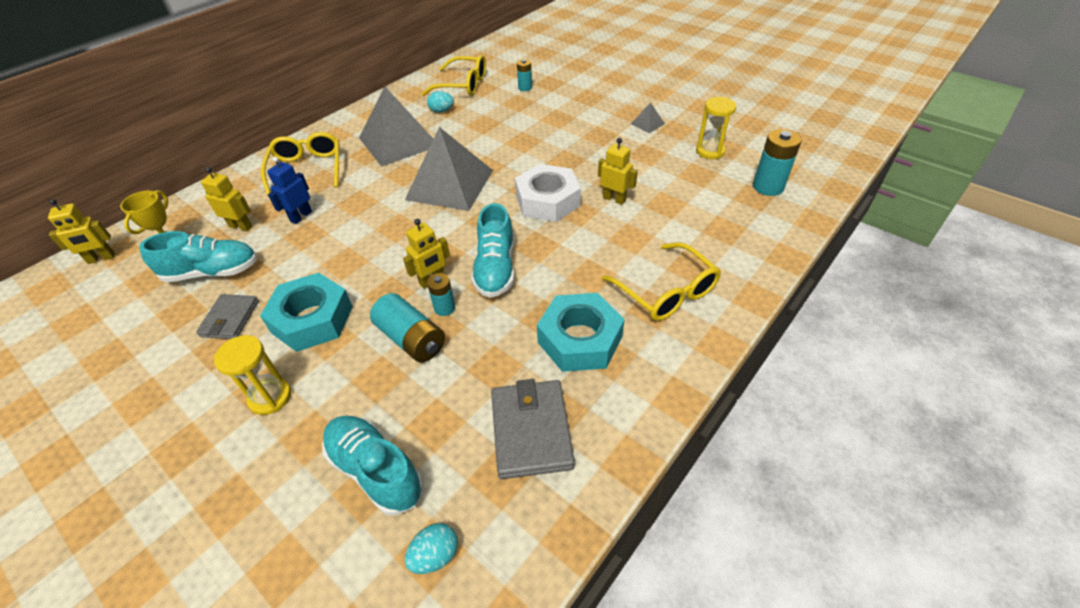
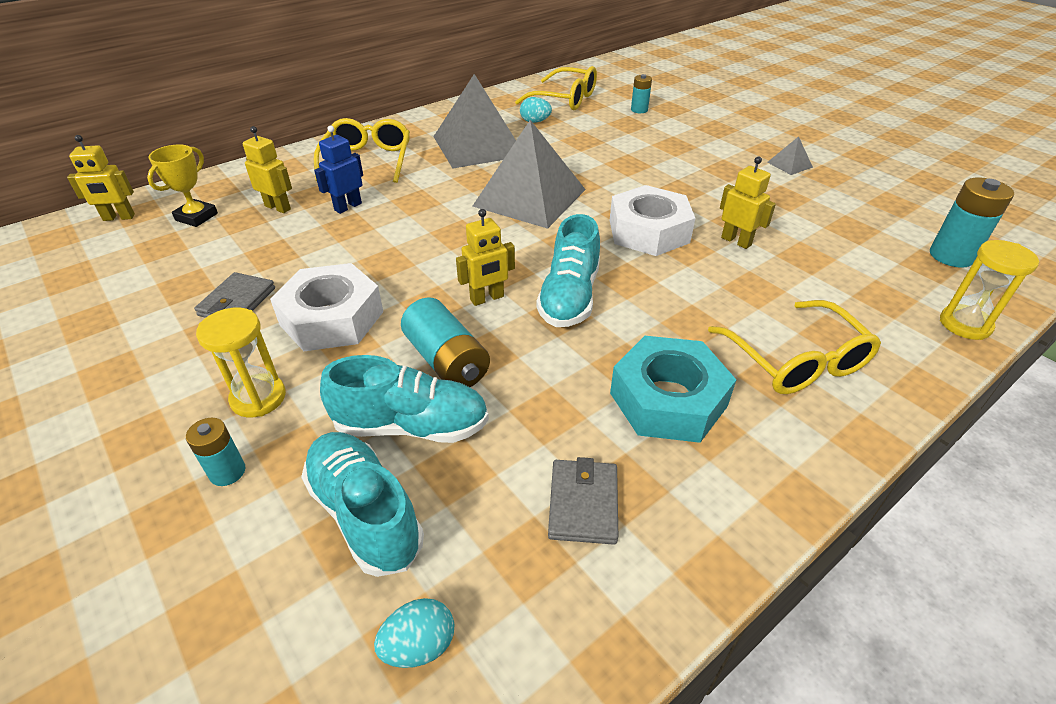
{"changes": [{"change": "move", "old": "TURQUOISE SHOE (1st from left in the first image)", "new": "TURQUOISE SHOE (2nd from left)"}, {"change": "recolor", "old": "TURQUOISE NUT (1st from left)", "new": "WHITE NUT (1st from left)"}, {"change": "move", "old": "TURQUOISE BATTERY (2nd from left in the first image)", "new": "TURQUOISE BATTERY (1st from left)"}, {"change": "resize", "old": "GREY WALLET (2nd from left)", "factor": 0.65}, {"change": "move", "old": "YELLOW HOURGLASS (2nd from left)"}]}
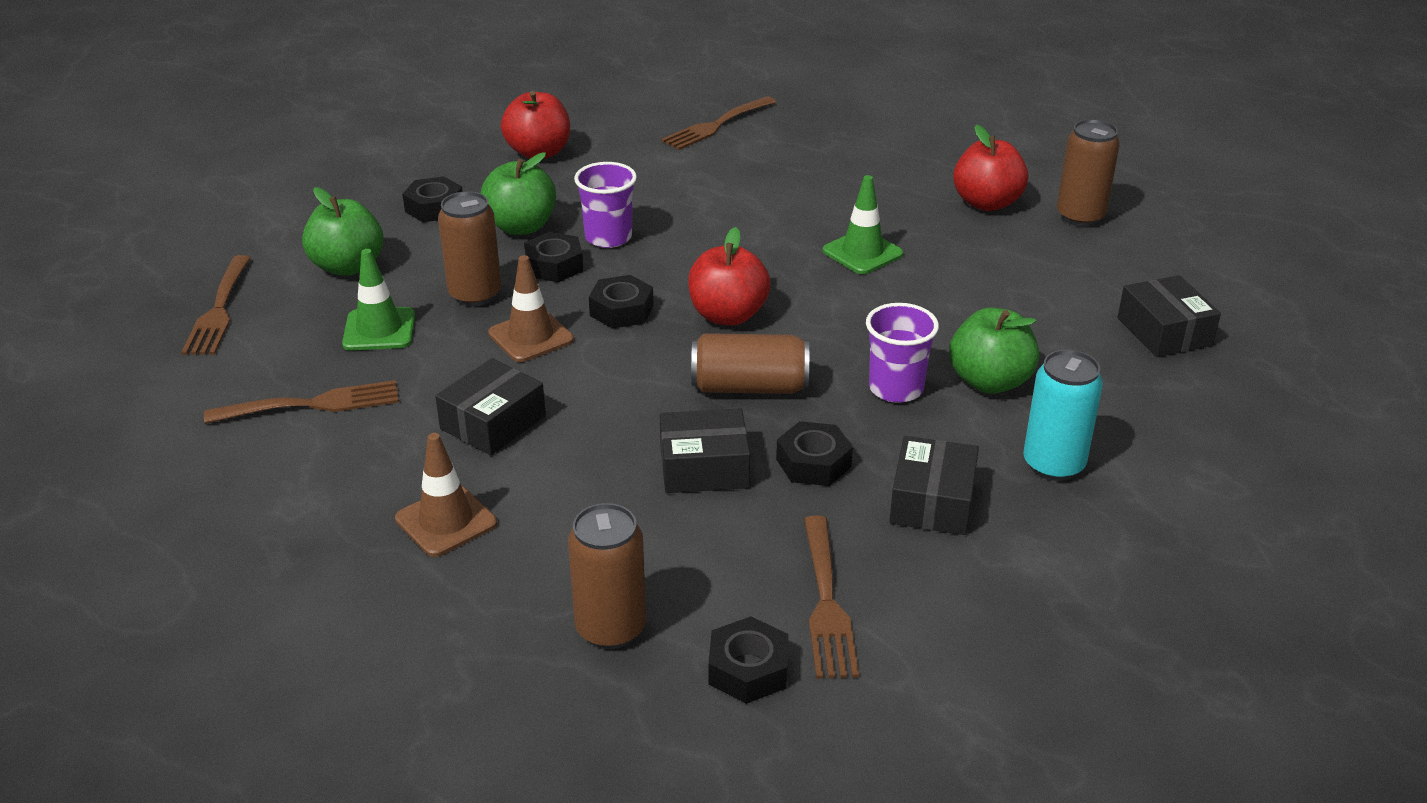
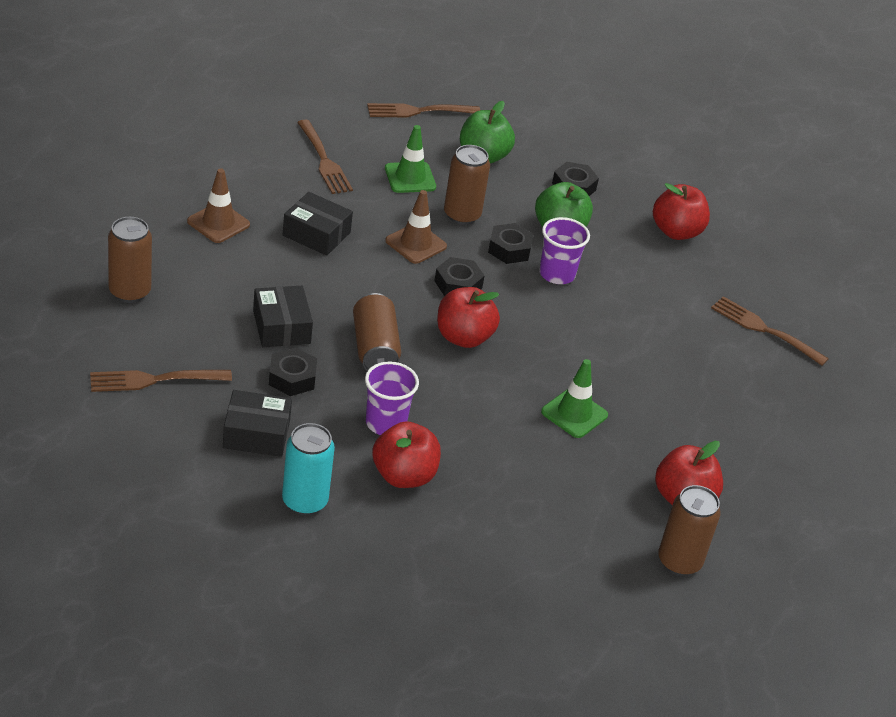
{"changes": [{"change": "delete", "old": "BLACK NUT (4th from left)"}, {"change": "recolor", "old": "GREEN APPLE (3rd from left)", "new": "RED APPLE (1st from left)"}, {"change": "delete", "old": "BLACK BOX (4th from left)"}]}
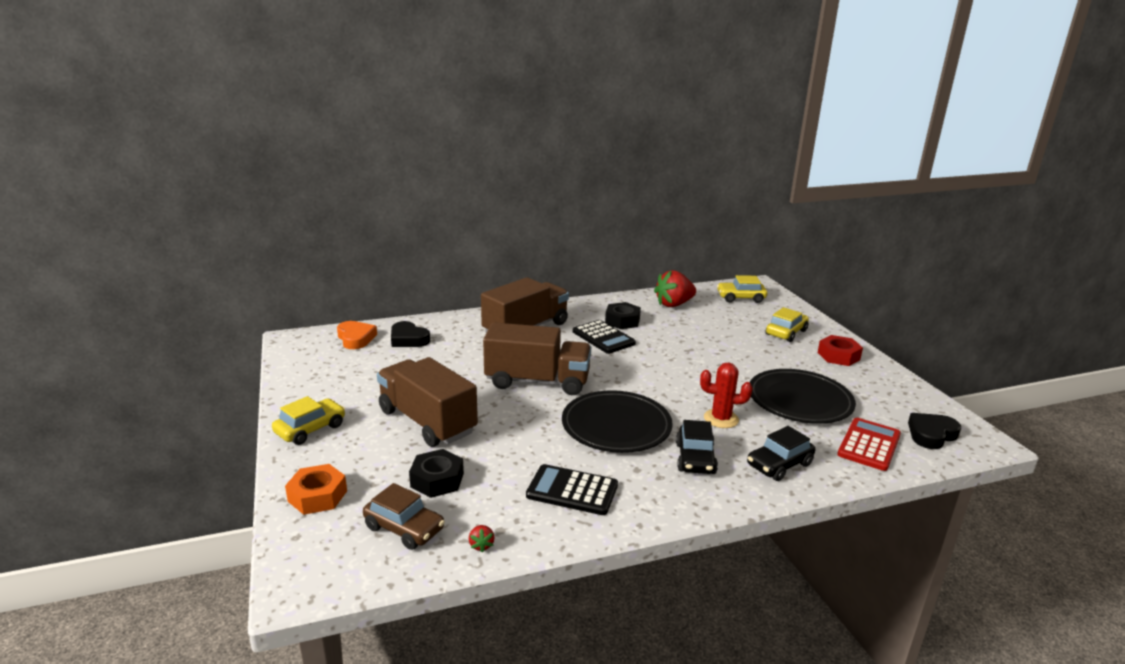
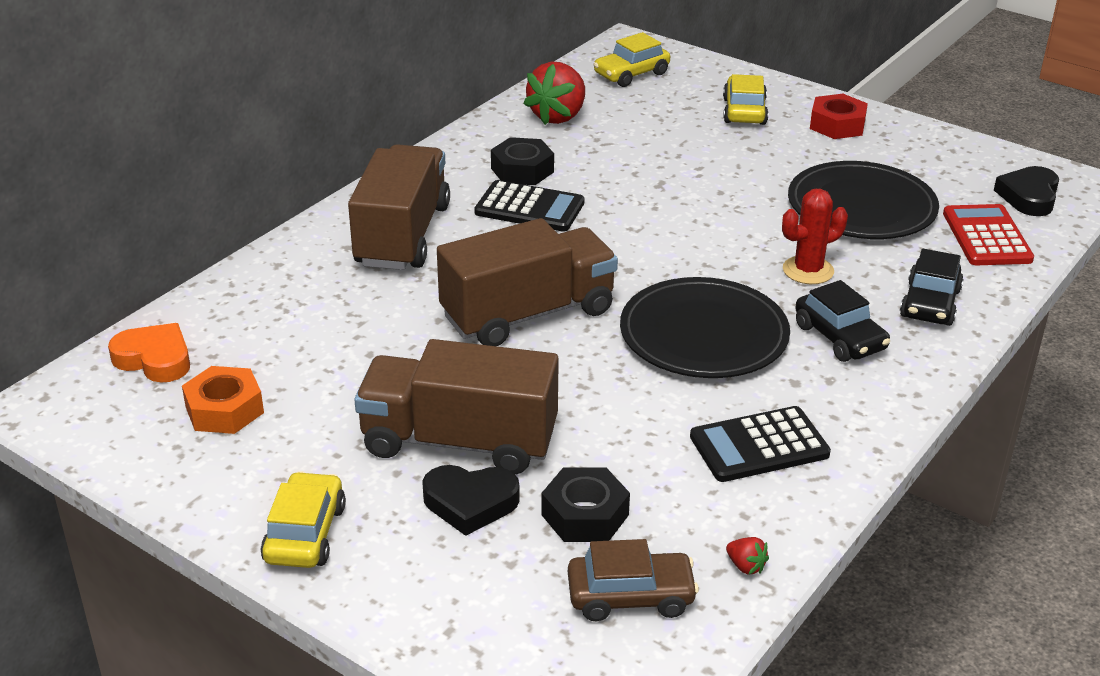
{"changes": [{"change": "move", "old": "ORANGE NUT"}, {"change": "move", "old": "BLACK HEART (1st from left)"}]}
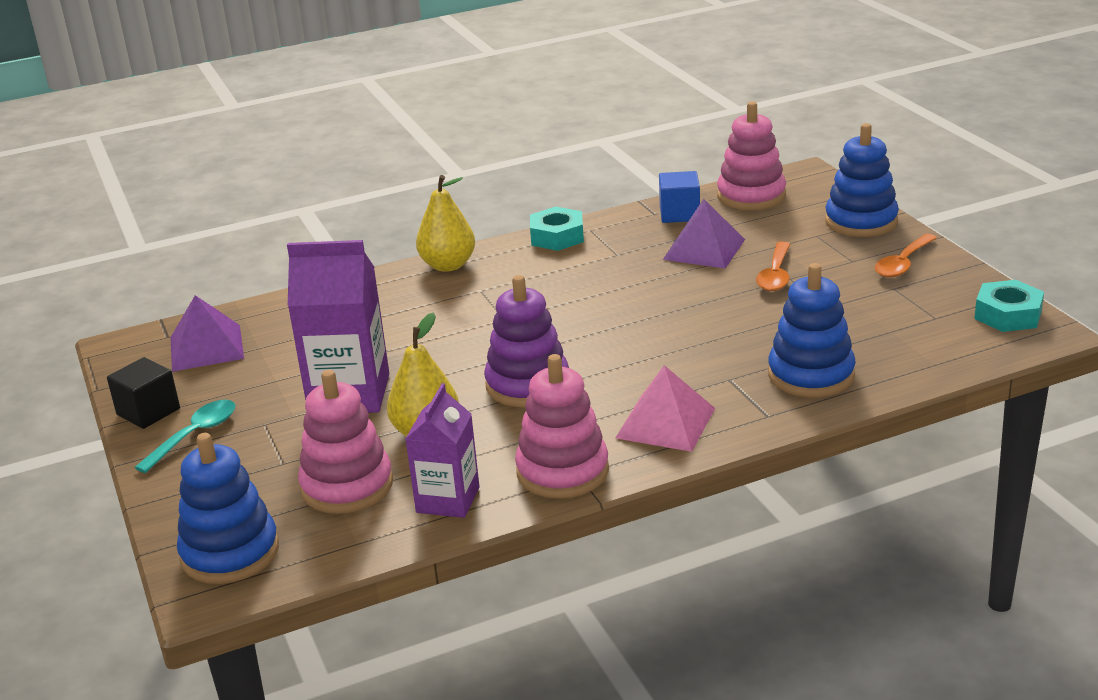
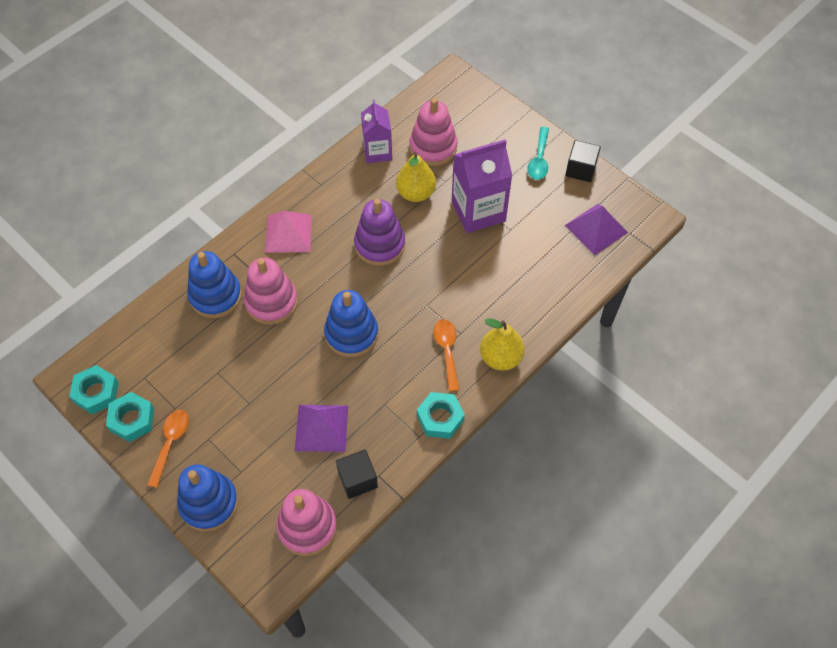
{"changes": [{"change": "move", "old": "BLUE STACKING TOY (1st from left in the first image)", "new": "BLUE STACKING TOY (3rd from left)"}, {"change": "move", "old": "PINK STACKING TOY (2nd from left in the first image)", "new": "PINK STACKING TOY (1st from left)"}, {"change": "recolor", "old": "BLUE CUBE", "new": "BLACK CUBE (1st from left)"}, {"change": "move", "old": "ORANGE SPOON (1st from left in the first image)", "new": "ORANGE SPOON (2nd from left)"}, {"change": "insert", "new": "TURQUOISE NUT (2nd from left)"}]}
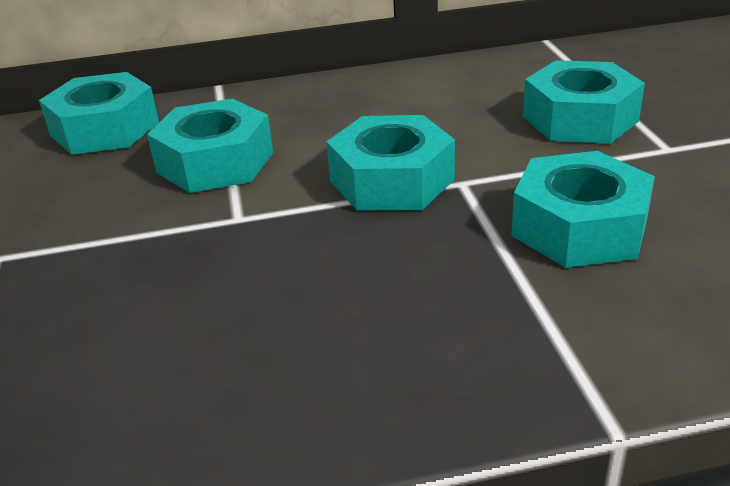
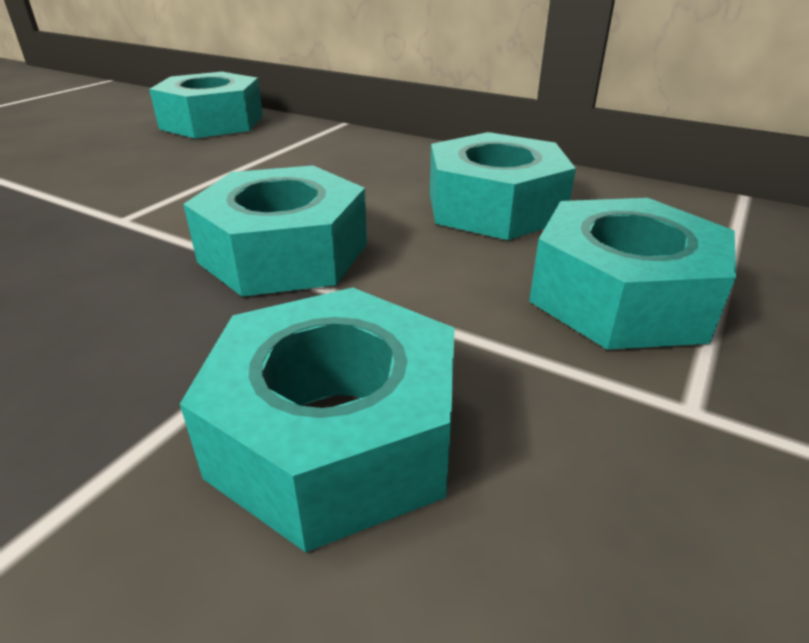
{"changes": [{"change": "move", "old": "TURQUOISE NUT (2nd from left in the first image)", "new": "TURQUOISE NUT (4th from left)"}]}
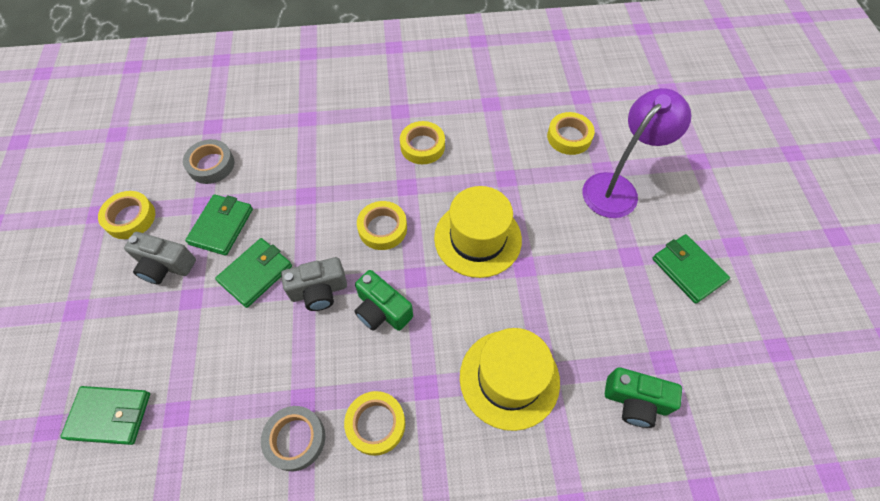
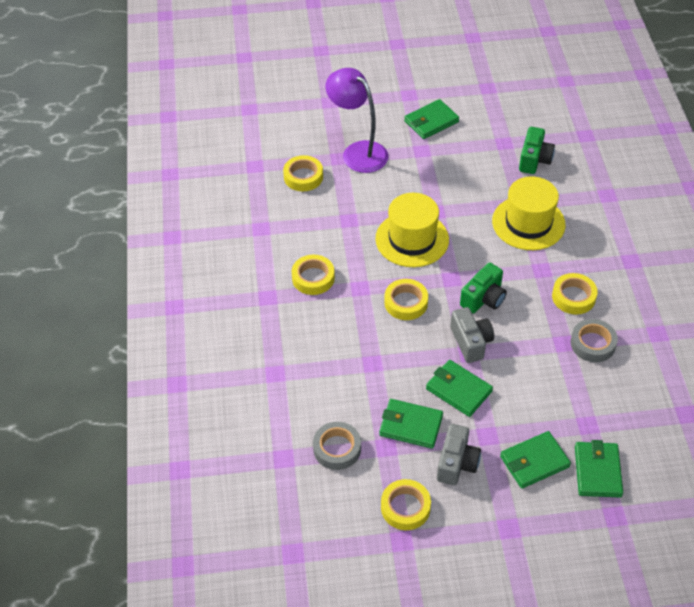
{"changes": [{"change": "insert", "new": "GREEN WALLET (4th from left)"}]}
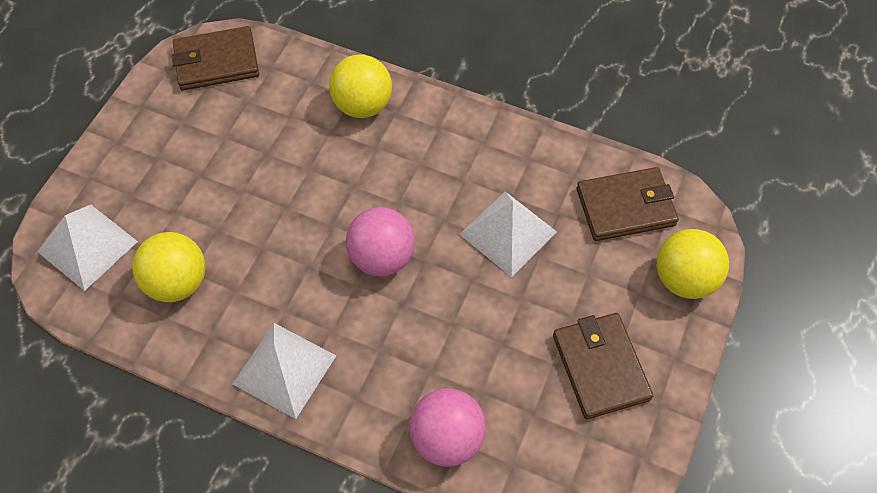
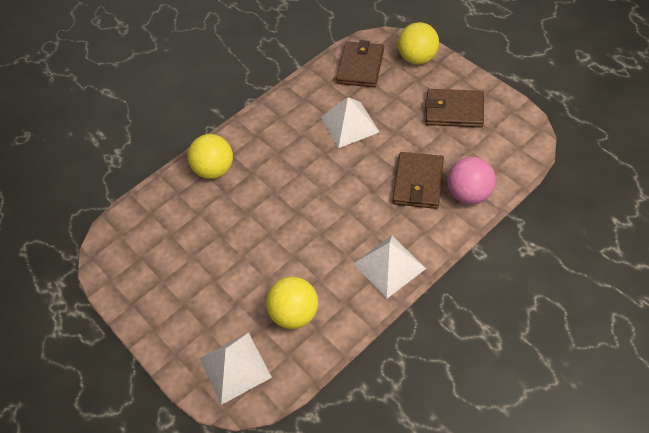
{"changes": [{"change": "move", "old": "BROWN WALLET (1st from left in the first image)", "new": "BROWN WALLET (2nd from left)"}, {"change": "delete", "old": "PINK BALL (1st from left)"}]}
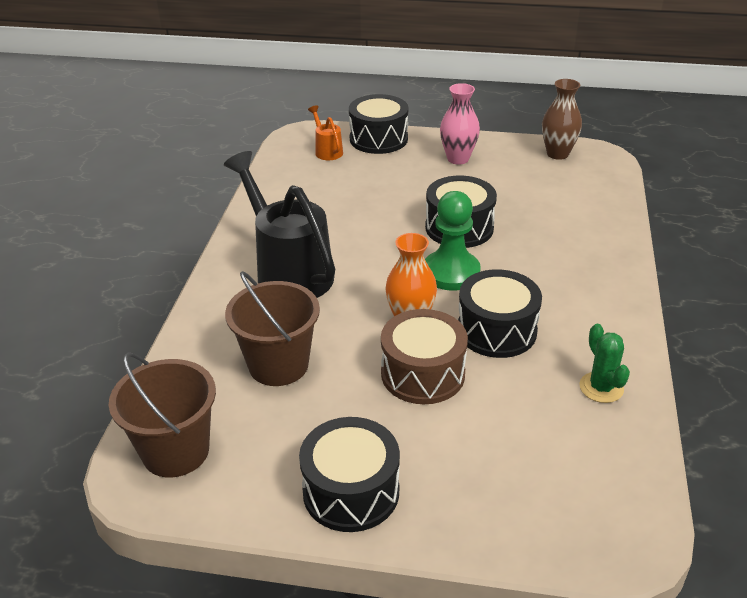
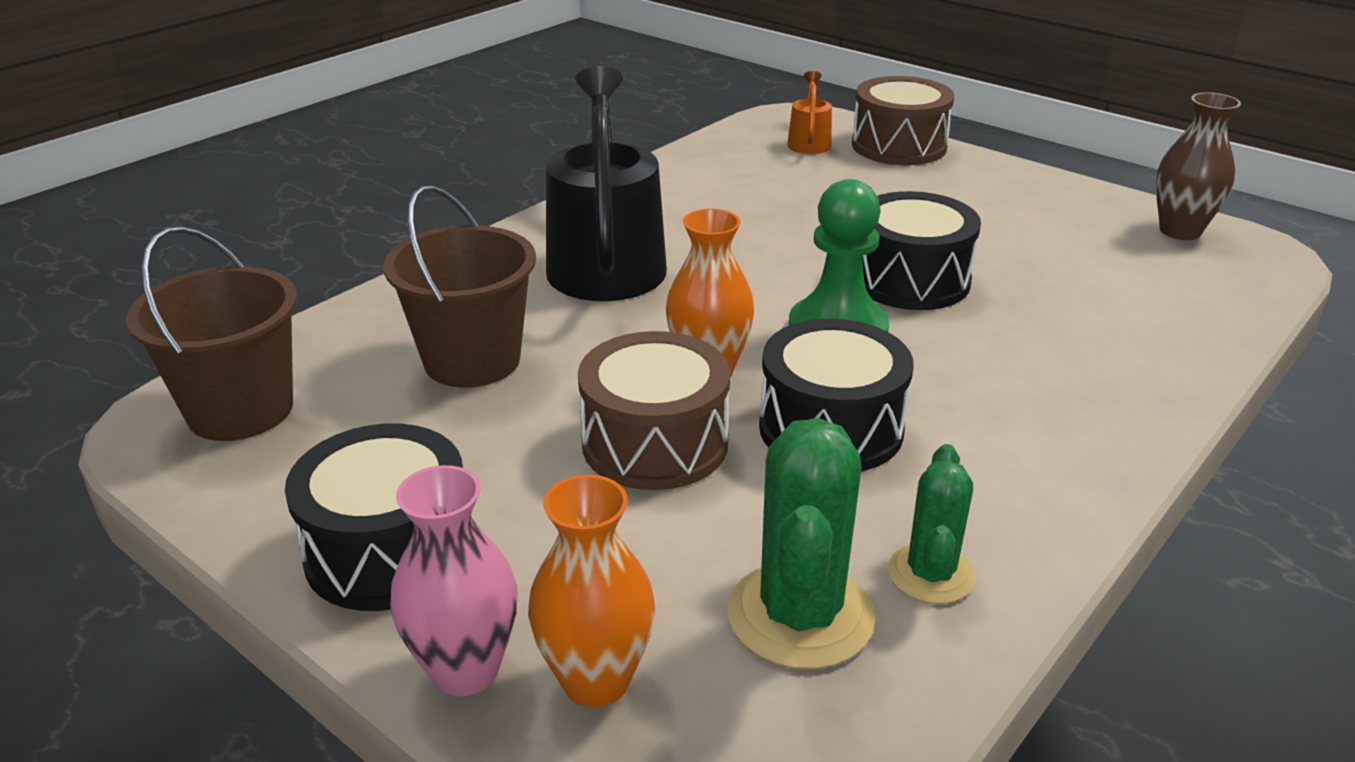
{"changes": [{"change": "recolor", "old": "BLACK DRUM (2nd from left)", "new": "BROWN DRUM (2nd from left)"}, {"change": "move", "old": "PINK VASE"}, {"change": "insert", "new": "ORANGE VASE (1st from left)"}, {"change": "insert", "new": "GREEN CACTUS (1st from left)"}]}
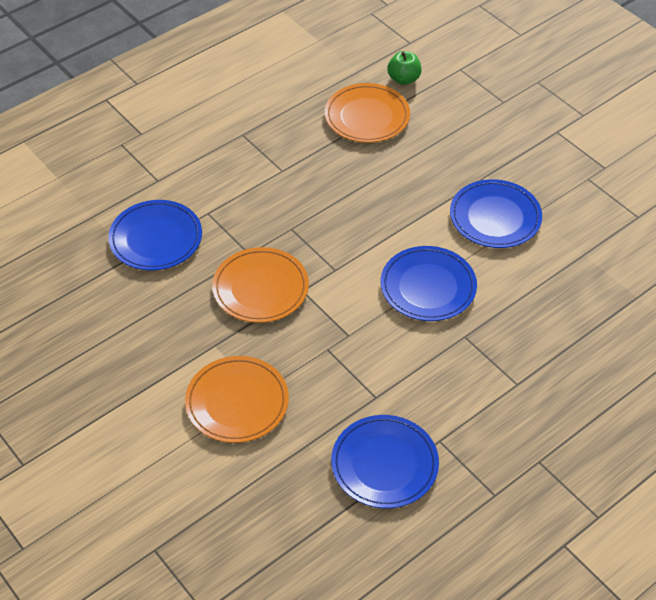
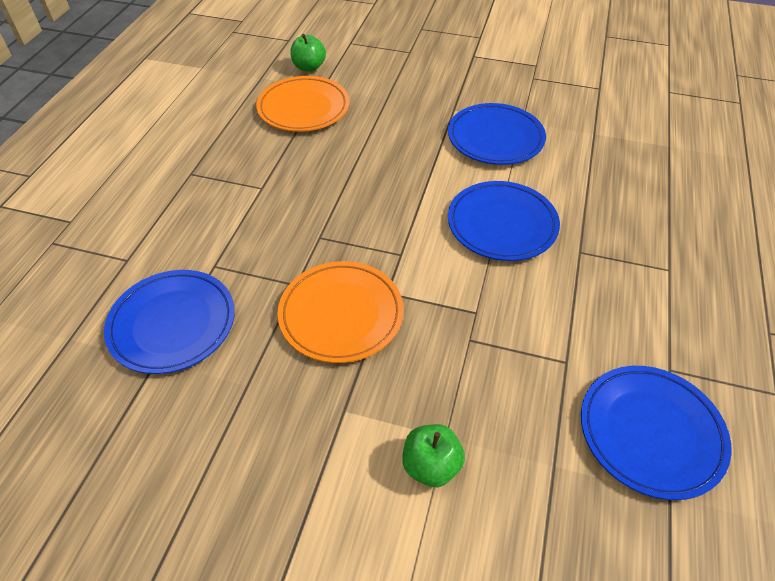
{"changes": [{"change": "replace", "old": "ORANGE PLATE (1st from left)", "new": "GREEN APPLE (2nd from left)"}]}
